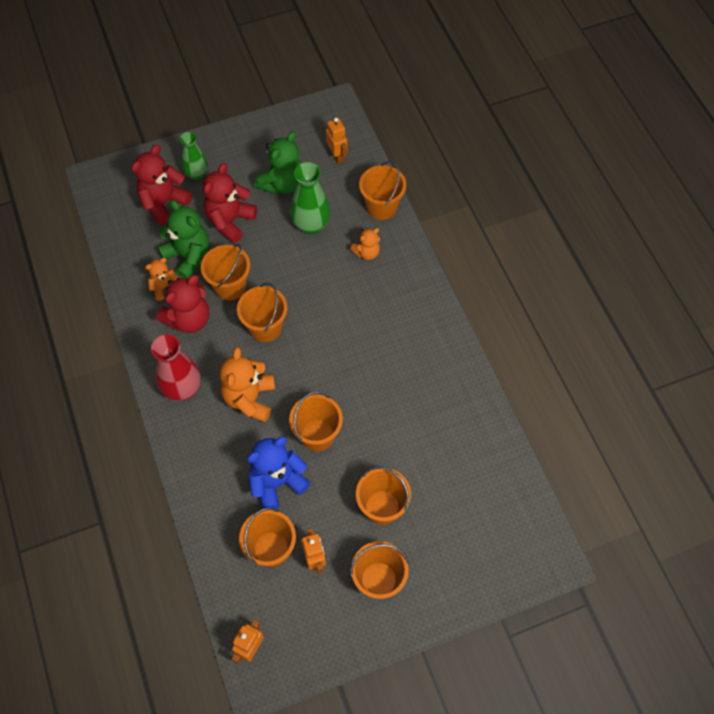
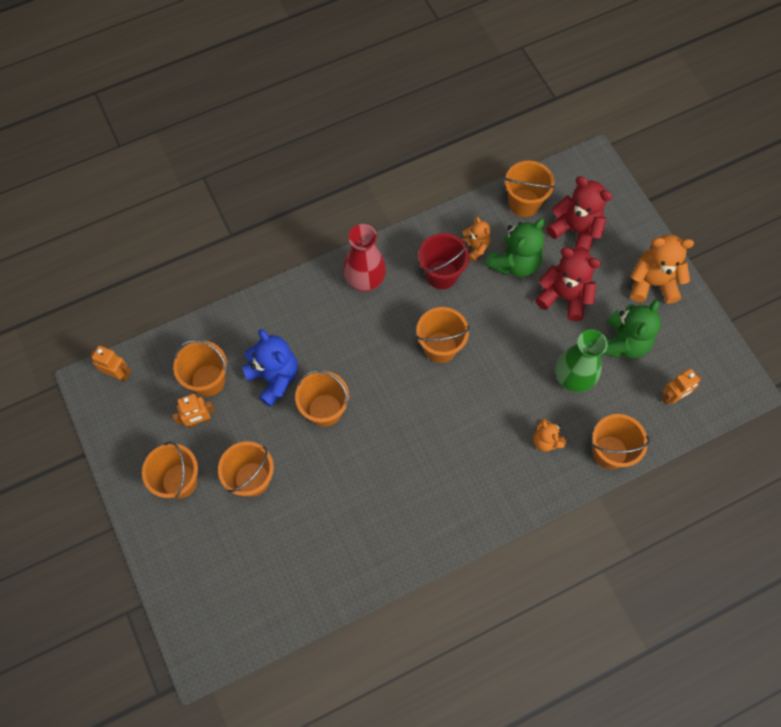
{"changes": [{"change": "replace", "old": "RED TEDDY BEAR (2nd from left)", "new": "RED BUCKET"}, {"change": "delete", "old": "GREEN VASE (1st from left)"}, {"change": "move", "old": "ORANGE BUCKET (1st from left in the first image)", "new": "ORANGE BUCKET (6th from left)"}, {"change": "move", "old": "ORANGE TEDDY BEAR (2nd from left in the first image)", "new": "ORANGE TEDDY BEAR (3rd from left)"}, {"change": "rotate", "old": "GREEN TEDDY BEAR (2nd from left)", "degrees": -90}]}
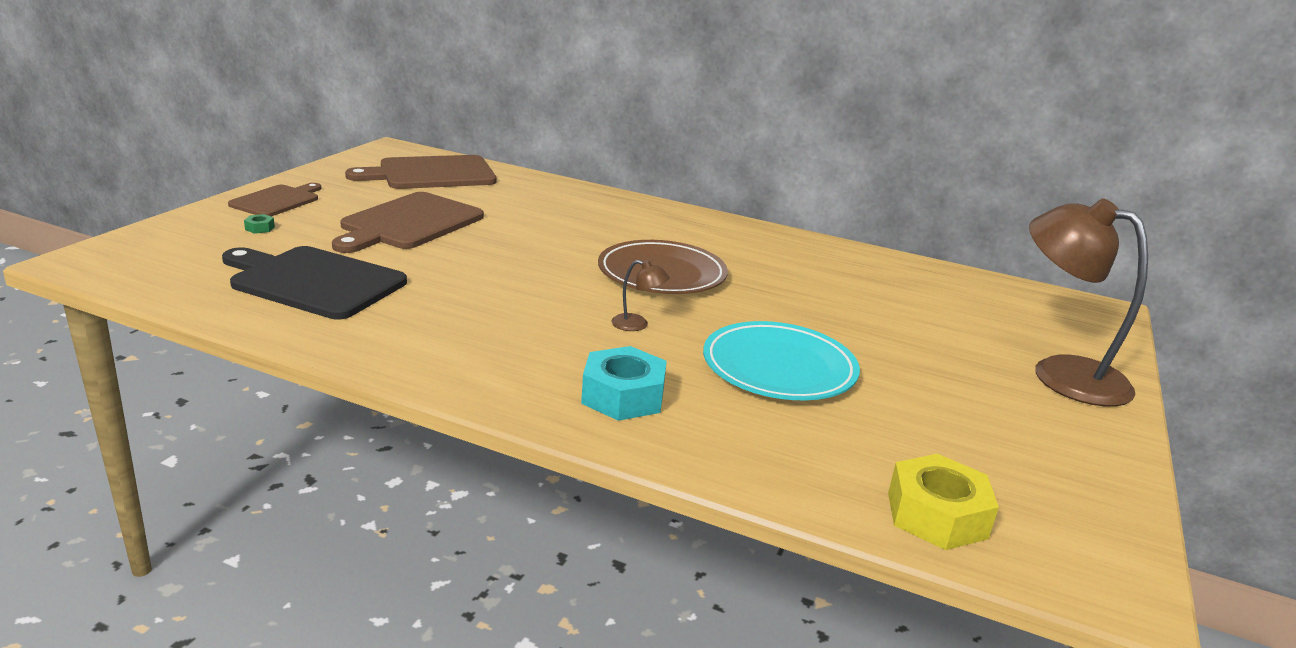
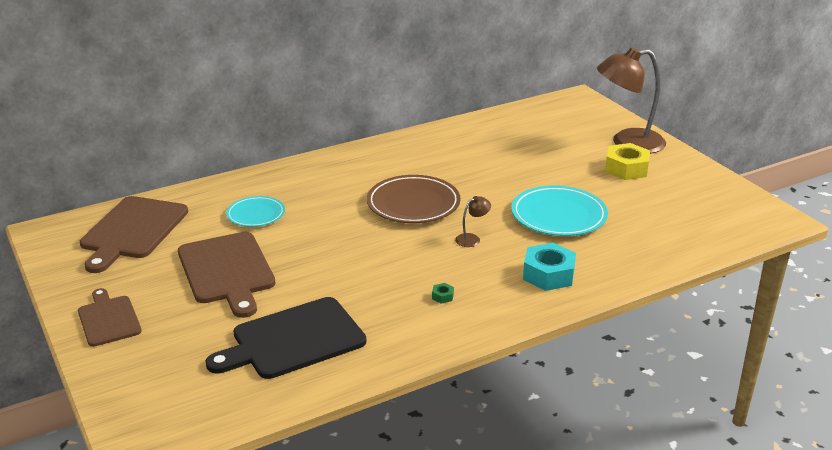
{"changes": [{"change": "move", "old": "GREEN NUT"}, {"change": "move", "old": "YELLOW NUT"}, {"change": "insert", "new": "TURQUOISE PLATE (1st from left)"}]}
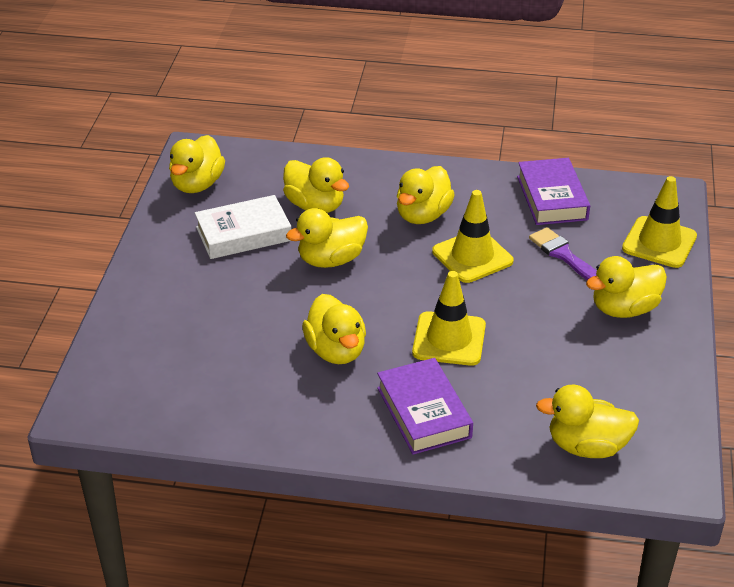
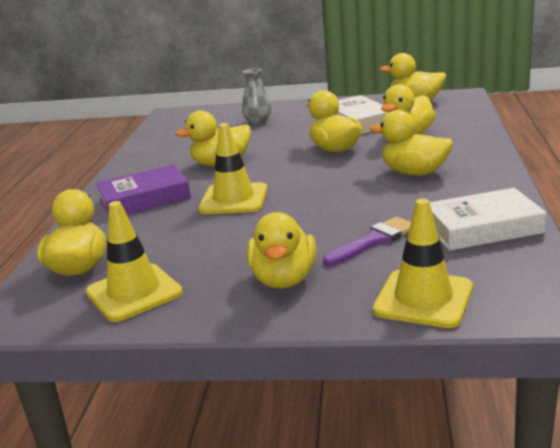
{"changes": [{"change": "move", "old": "YELLOW TRAFFIC CONE (2nd from left in the first image)", "new": "YELLOW TRAFFIC CONE (1st from left)"}, {"change": "recolor", "old": "PURPLE BOOK (2nd from left)", "new": "WHITE BOOK (2nd from left)"}, {"change": "rotate", "old": "YELLOW DUCK (7th from left in the first image)", "degrees": -150}, {"change": "insert", "new": "GREY VASE"}]}
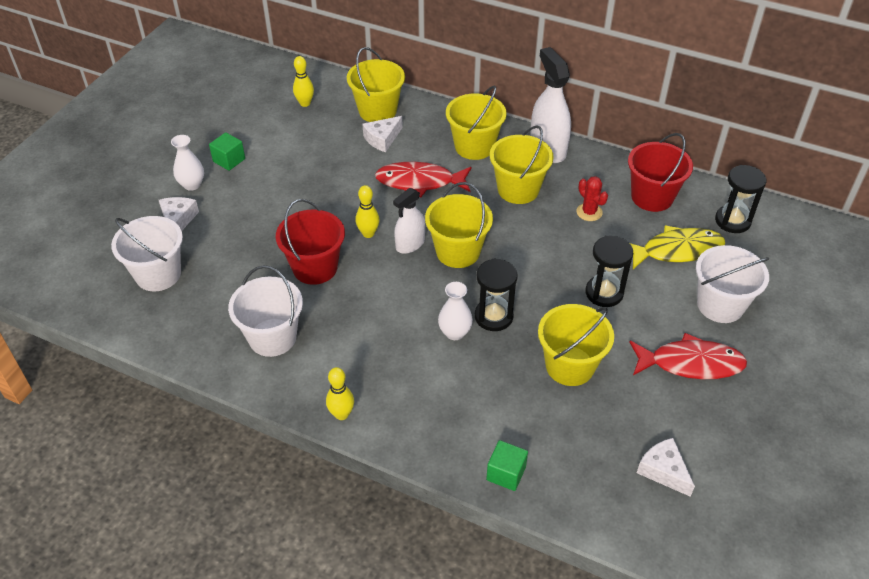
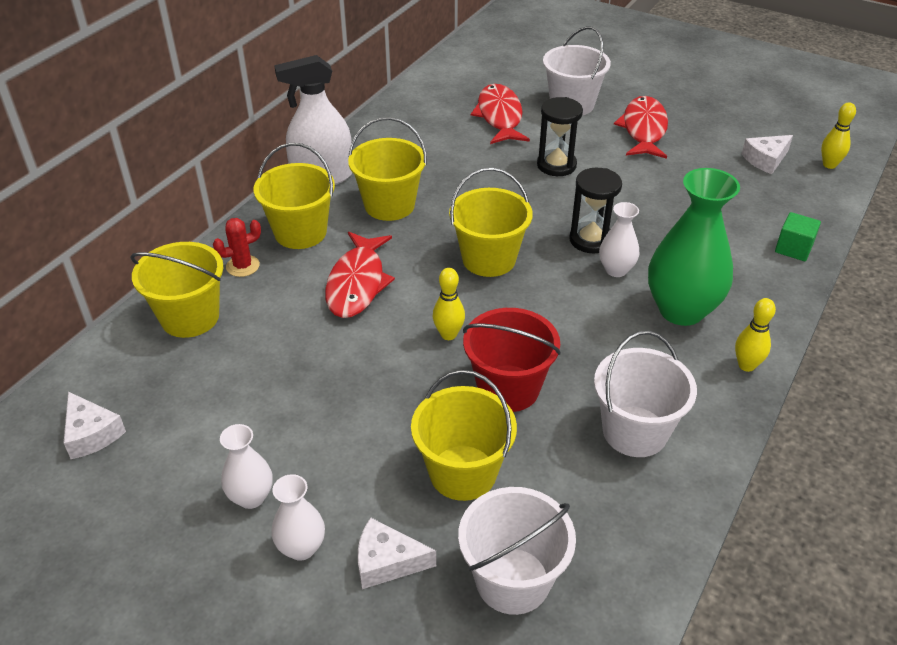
{"changes": [{"change": "replace", "old": "GREEN CUBE (1st from left)", "new": "WHITE VASE (1st from left)"}, {"change": "move", "old": "YELLOW BOWLING PIN (1st from left in the first image)", "new": "YELLOW BOWLING PIN (3rd from left)"}, {"change": "move", "old": "WHITE CHEESE (2nd from left in the first image)", "new": "WHITE CHEESE (1st from left)"}, {"change": "delete", "old": "WHITE SPRAY BOTTLE (1st from left)"}, {"change": "move", "old": "YELLOW BUCKET (5th from left in the first image)", "new": "YELLOW BUCKET (4th from left)"}, {"change": "move", "old": "RED CACTUS"}, {"change": "delete", "old": "RED BUCKET (2nd from left)"}, {"change": "recolor", "old": "YELLOW FISH", "new": "RED FISH (2nd from left)"}, {"change": "delete", "old": "BLACK HOURGLASS (3rd from left)"}, {"change": "insert", "new": "GREEN VASE"}]}
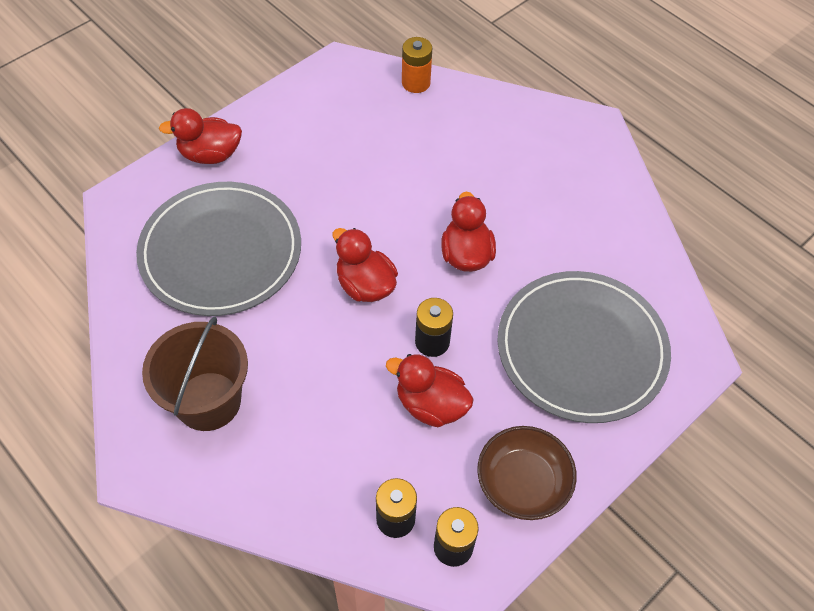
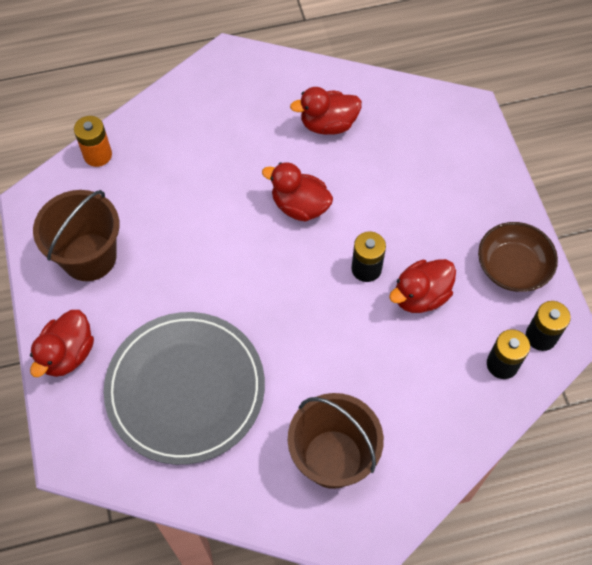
{"changes": [{"change": "move", "old": "RED DUCK (2nd from left in the first image)", "new": "RED DUCK (3rd from left)"}, {"change": "delete", "old": "GREY PLATE (2nd from left)"}, {"change": "insert", "new": "BROWN BUCKET (1st from left)"}]}
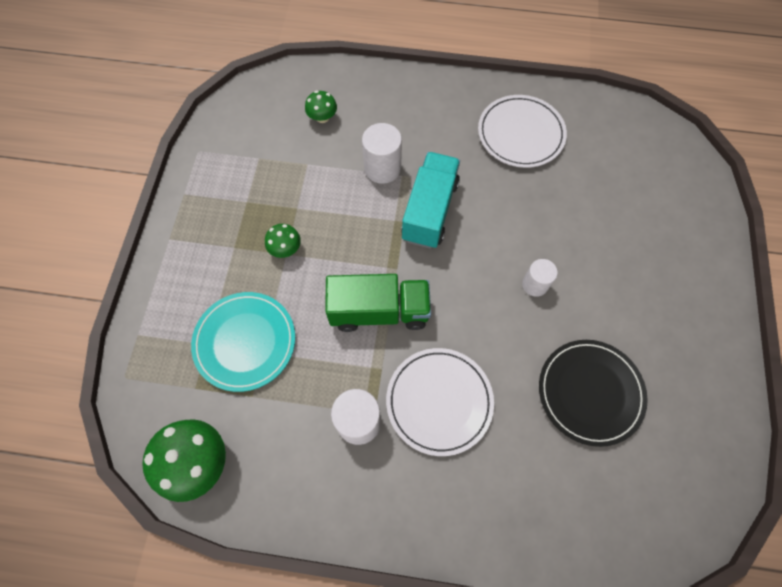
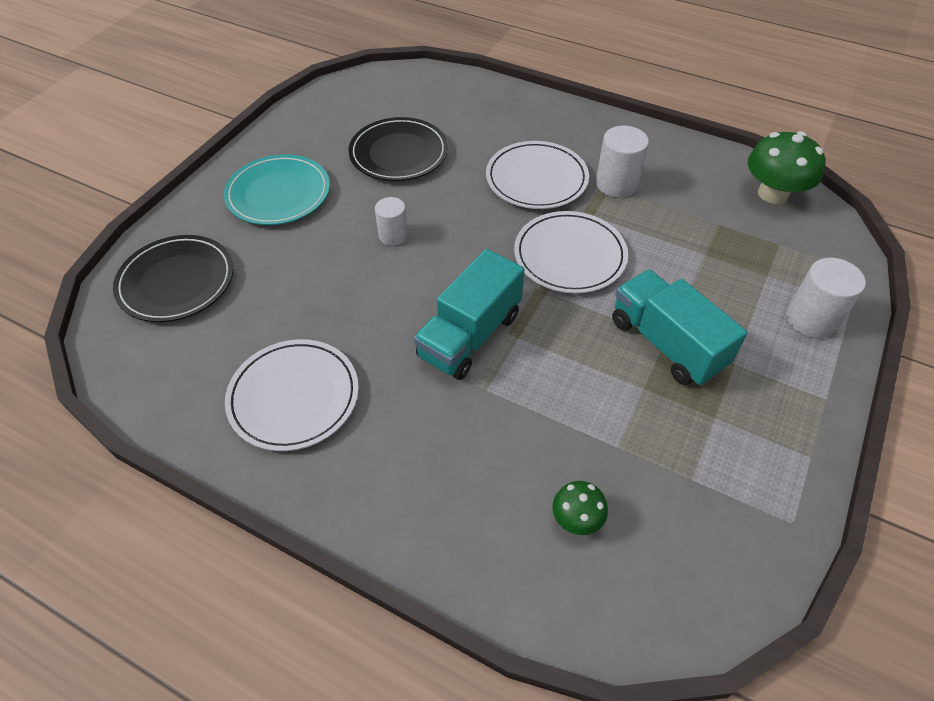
{"changes": [{"change": "move", "old": "TURQUOISE PLATE"}, {"change": "replace", "old": "GREEN MUSHROOM (2nd from left)", "new": "TURQUOISE TRUCK (2nd from left)"}, {"change": "replace", "old": "GREEN TRUCK", "new": "WHITE PLATE (3rd from left)"}, {"change": "move", "old": "WHITE CYLINDER (2nd from left in the first image)", "new": "WHITE CYLINDER (3rd from left)"}, {"change": "insert", "new": "BLACK PLATE (1st from left)"}]}
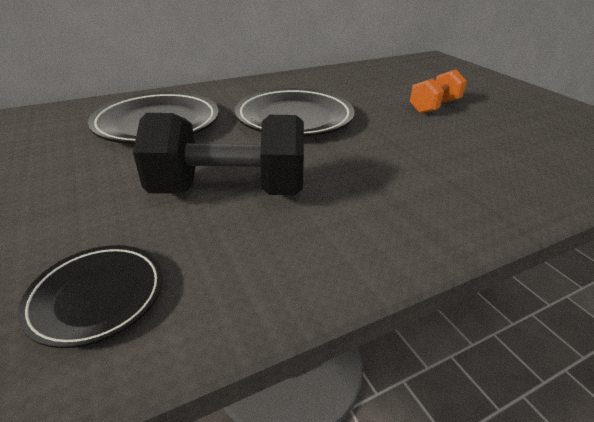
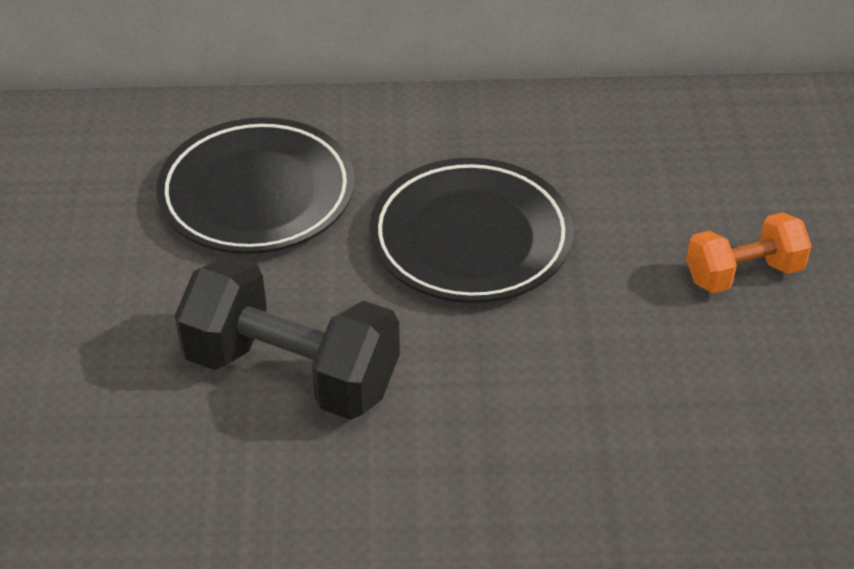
{"changes": [{"change": "delete", "old": "BLACK PLATE (1st from left)"}]}
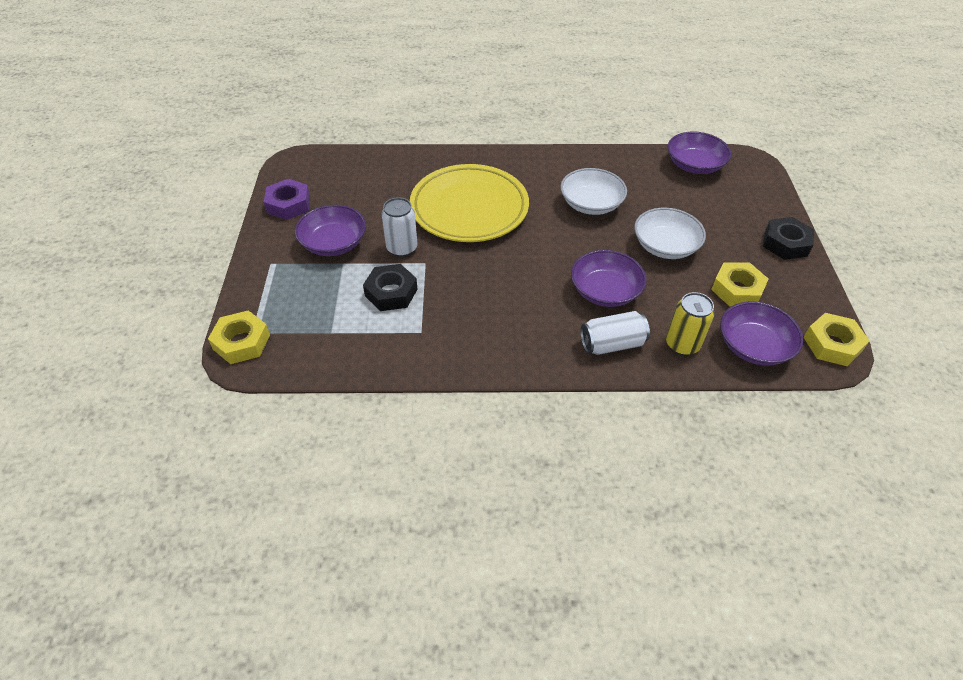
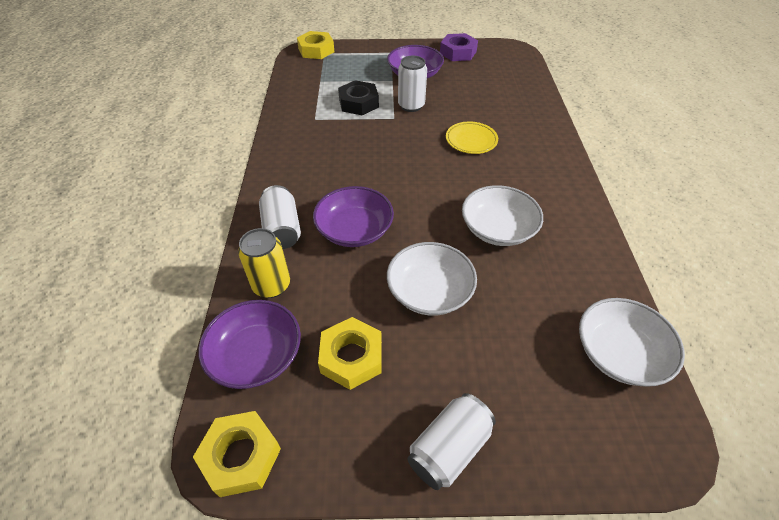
{"changes": [{"change": "resize", "old": "YELLOW PLATE", "factor": 0.44}, {"change": "recolor", "old": "PURPLE BOWL (3rd from left)", "new": "WHITE BOWL (3rd from left)"}, {"change": "replace", "old": "BLACK NUT (2nd from left)", "new": "WHITE CAN (3rd from left)"}]}
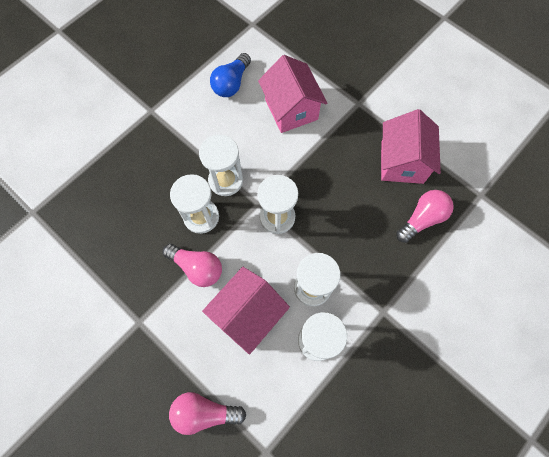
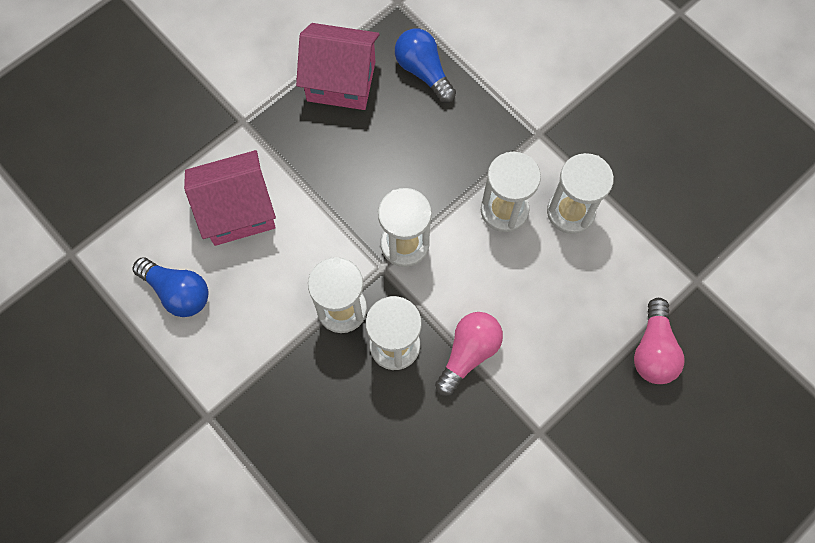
{"changes": [{"change": "delete", "old": "PINK HOUSE (1st from left)"}, {"change": "recolor", "old": "PINK LIGHT BULB (3rd from left)", "new": "BLUE LIGHT BULB (2nd from left)"}]}
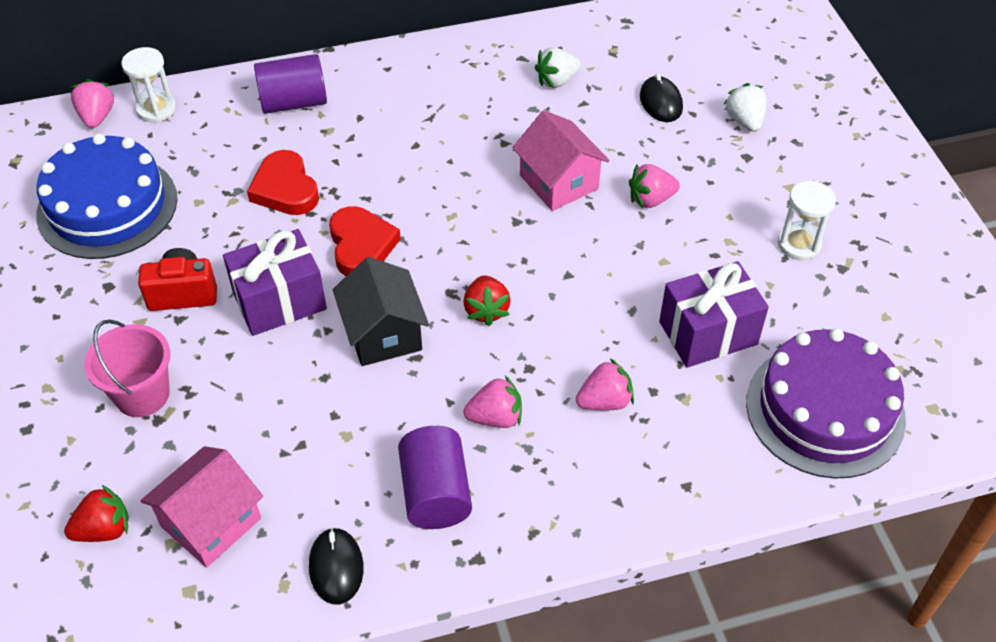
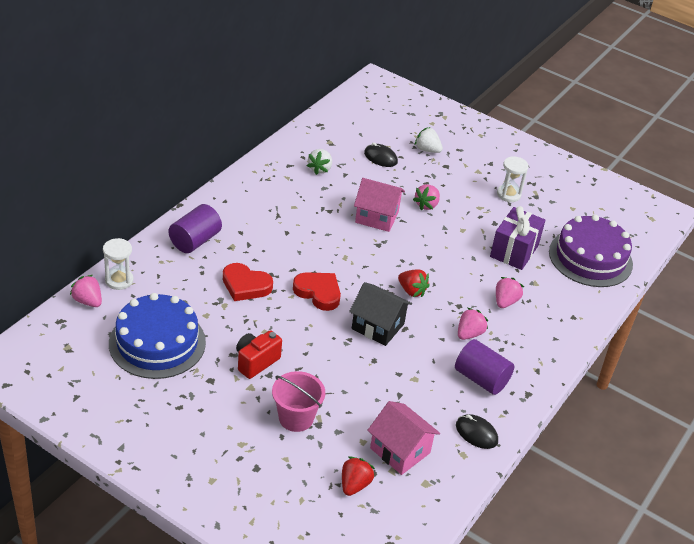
{"changes": [{"change": "rotate", "old": "PINK HOUSE (1st from left in the first image)", "degrees": -45}, {"change": "delete", "old": "PURPLE GIFT (1st from left)"}]}
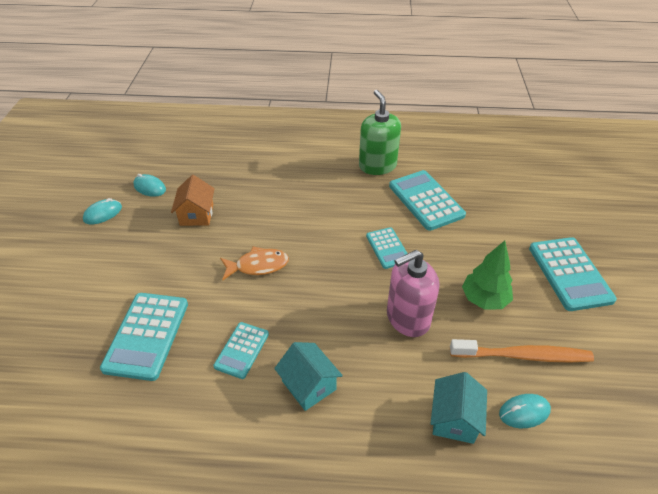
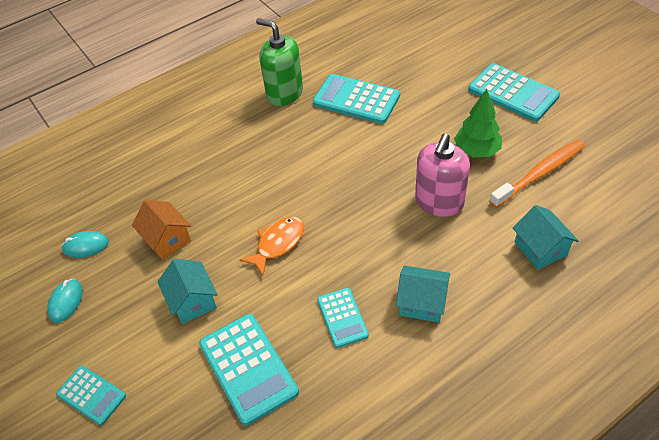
{"changes": [{"change": "move", "old": "TURQUOISE CALCULATOR (3rd from left in the first image)", "new": "TURQUOISE CALCULATOR (1st from left)"}, {"change": "delete", "old": "TURQUOISE MOUSE (3rd from left)"}, {"change": "insert", "new": "TURQUOISE HOUSE (1st from left)"}]}
